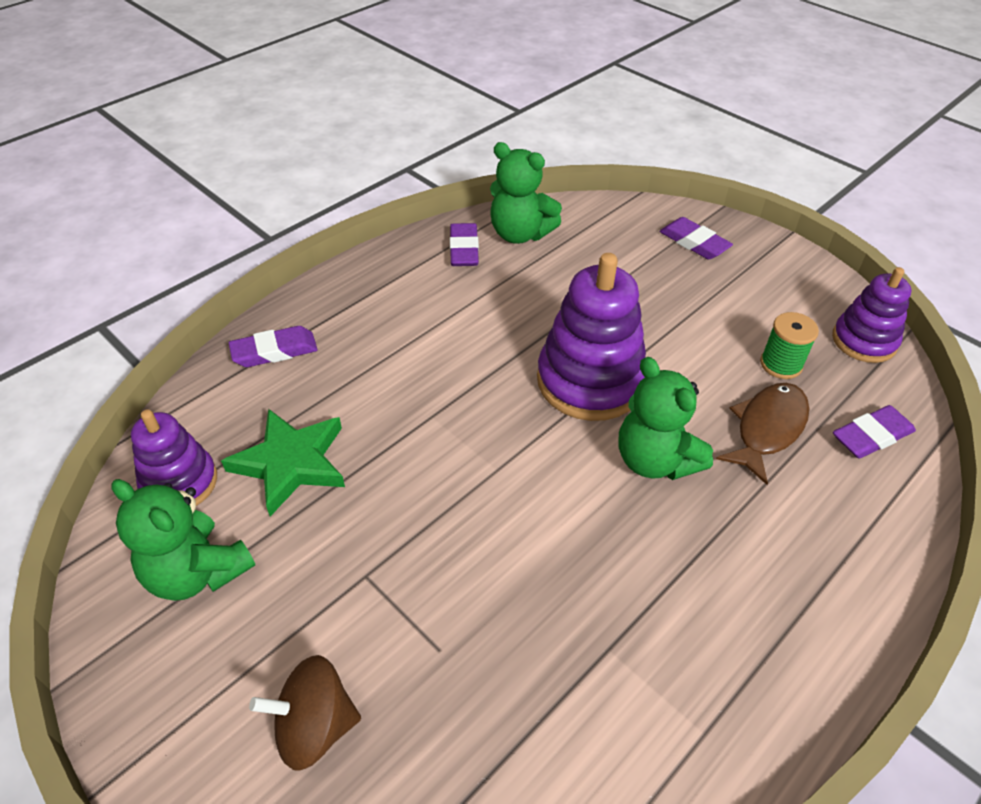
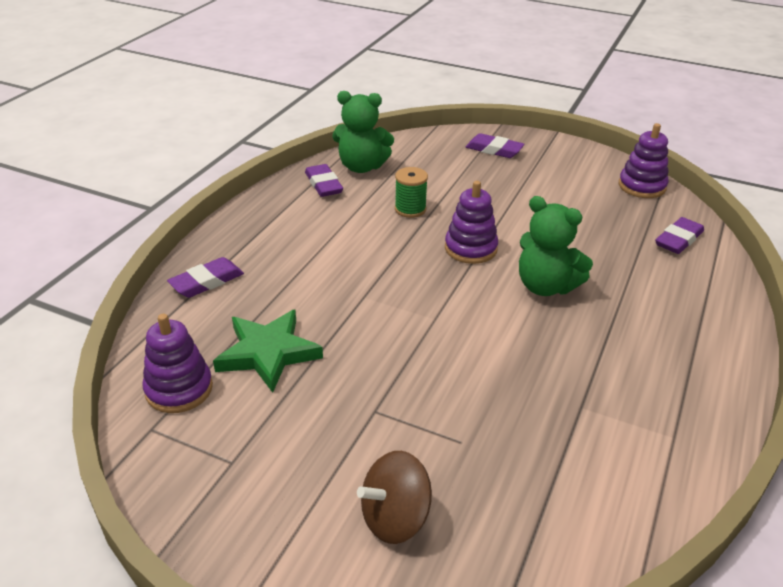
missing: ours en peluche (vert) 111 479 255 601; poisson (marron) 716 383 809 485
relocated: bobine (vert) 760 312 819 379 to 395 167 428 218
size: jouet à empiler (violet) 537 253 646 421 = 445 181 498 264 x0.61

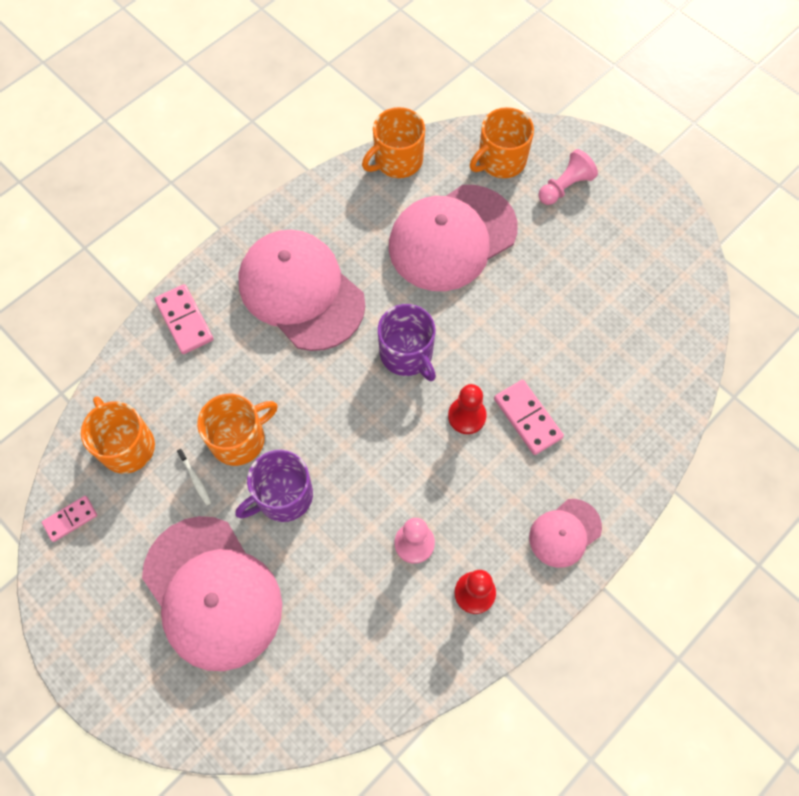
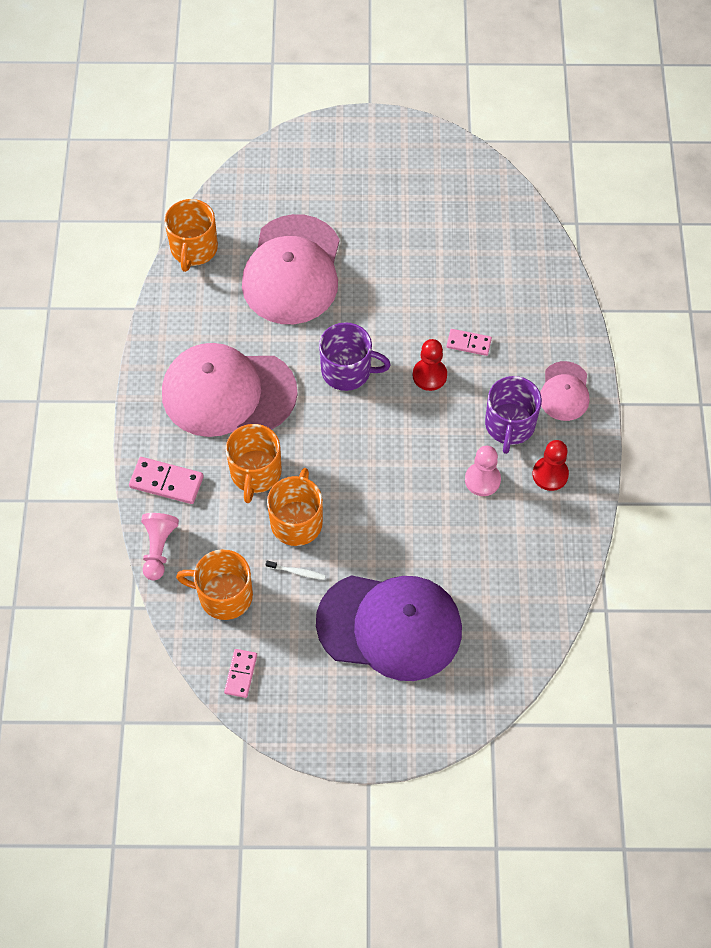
relocated: tasse (violet) 235 450 313 522 to 485 376 542 454; tasse (orange) 470 107 534 178 to 226 424 282 503; pion (rose) 538 149 598 205 to 141 513 179 580
colour: casquette (rose) 142 516 282 671 to casquette (violet) 316 575 462 681
size: domino (rose) 494 380 564 455 = 447 329 492 356 x0.65

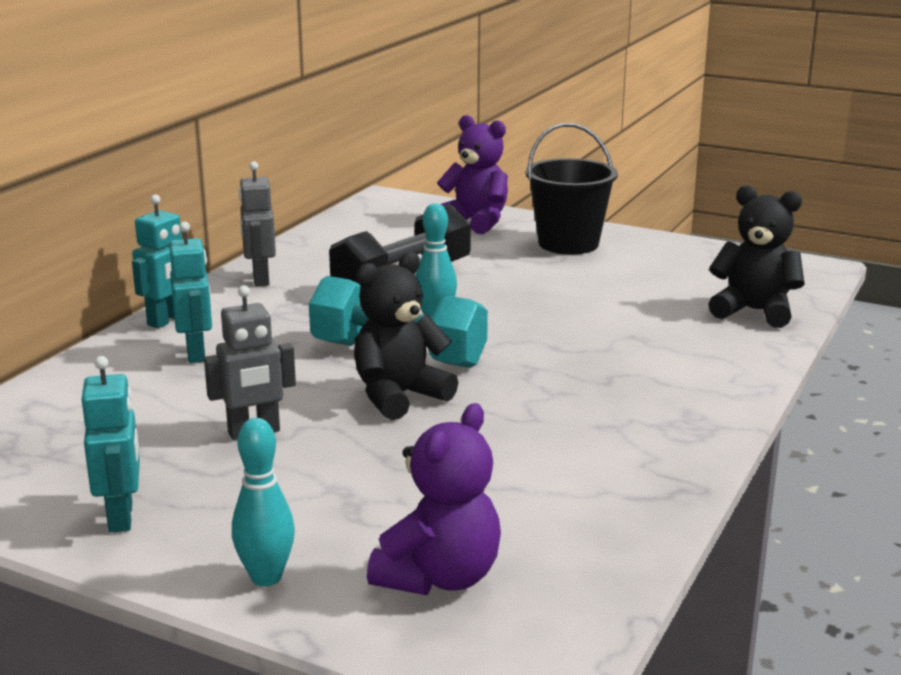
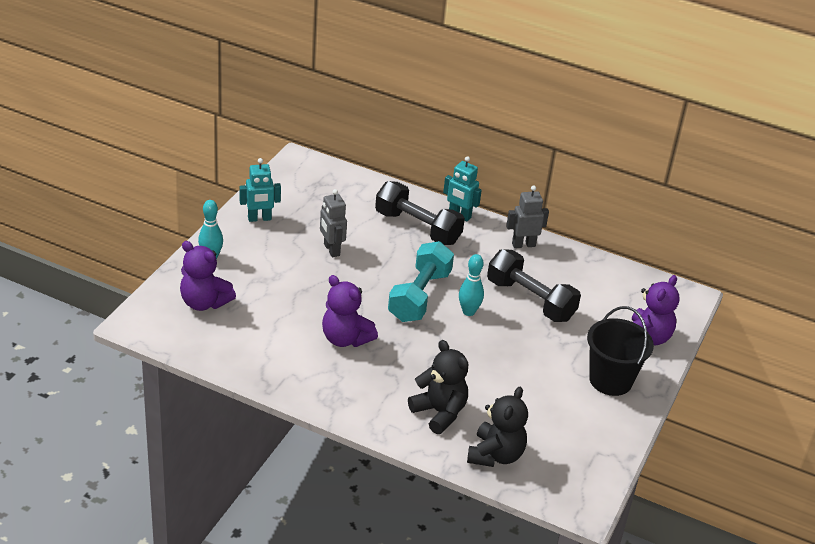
appeared: ours en peluche (violet) 322 275 378 347
relocated: ours en peluche (noir) 354 252 458 420 to 408 340 468 434
exchanged: robot (turquoise) 169 222 212 363 to haltère (noir) 375 181 465 245

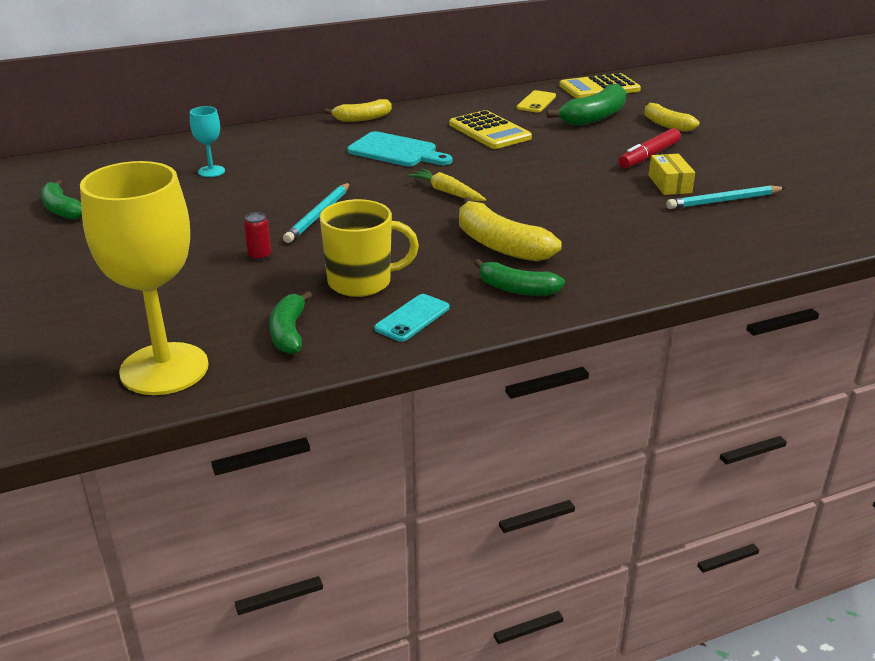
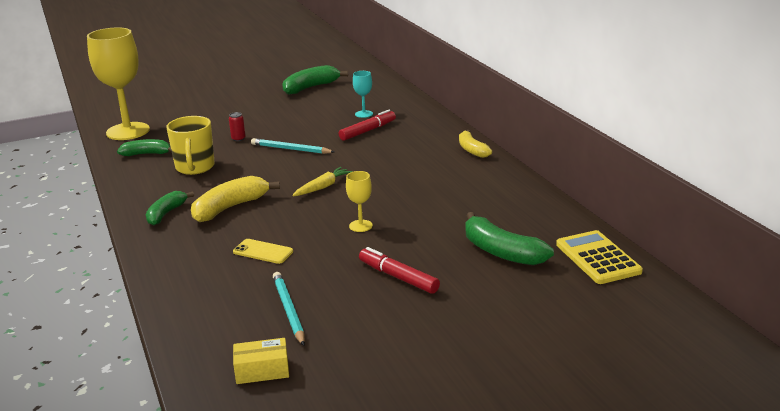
missing: planche à découper (turquoise) 347 131 452 166; téléphone (turquoise) 374 294 450 342; calculatrice (jaune) 449 110 532 149; banane (jaune) 644 102 699 132
appeared: feutre (rouge) 339 110 396 141; verre à pied (jaune) 346 171 373 232
relocated: téléphone (jaune) 516 90 556 113 to 233 239 293 264; boîte (jaune) 648 154 695 195 to 233 338 289 384
size: banane (vert) 41 180 82 220 = 282 65 348 95 x1.53

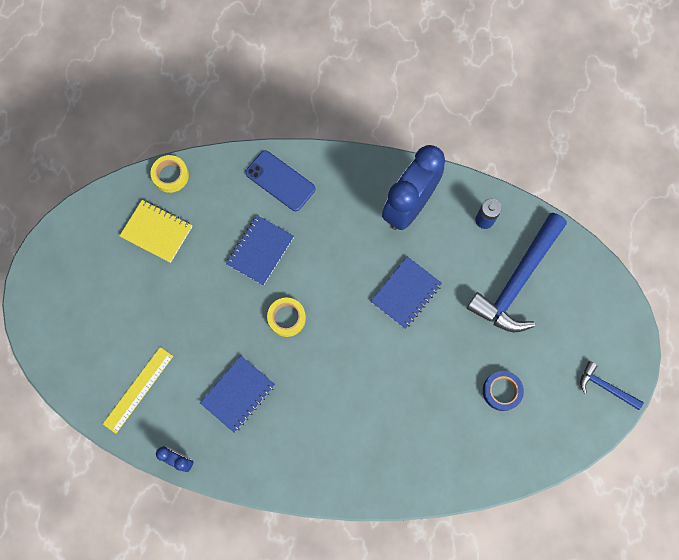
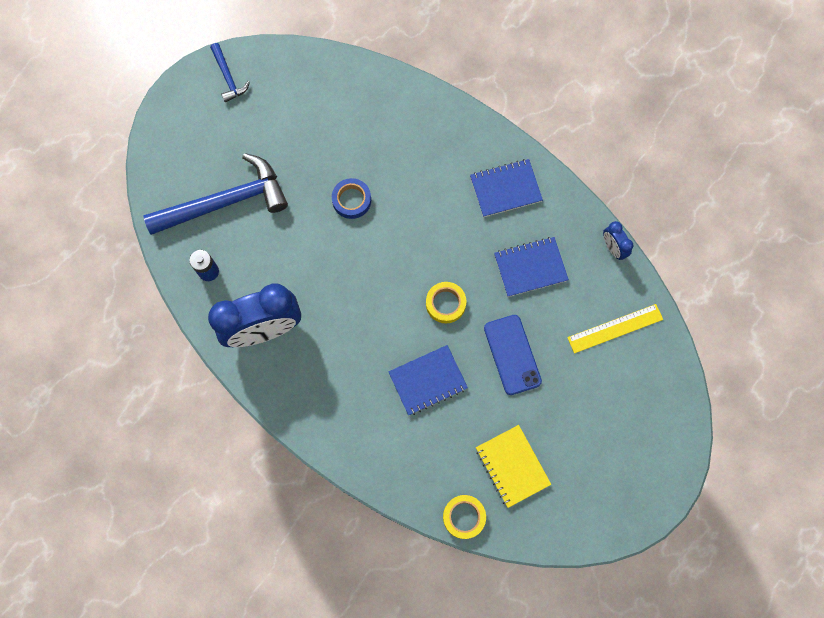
relocated: téléphone (bleu) 245 150 315 211 to 484 315 542 395; carnet (bleu) 371 256 442 329 to 470 159 543 217; ruban adhésif (bleu) 483 371 524 411 to 332 178 371 219

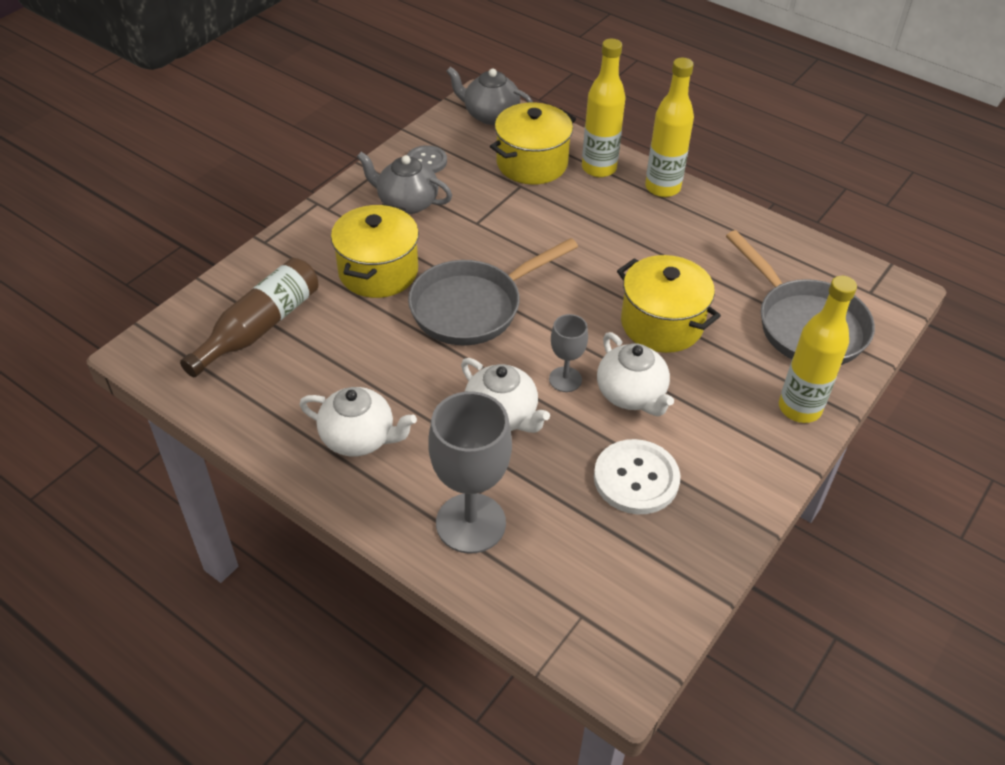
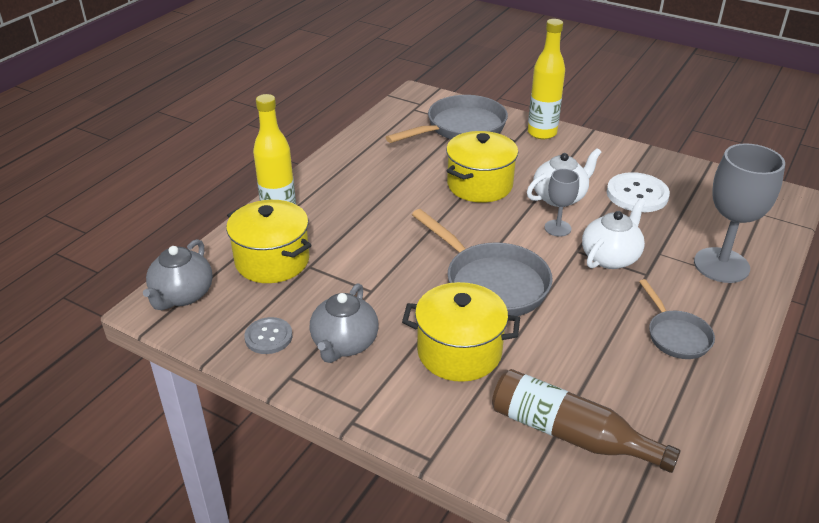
missing: bouteille (jaune) 645 58 694 197
exchanged: théière (blanc) 299 387 417 456 to poêle (gris) 639 279 715 359

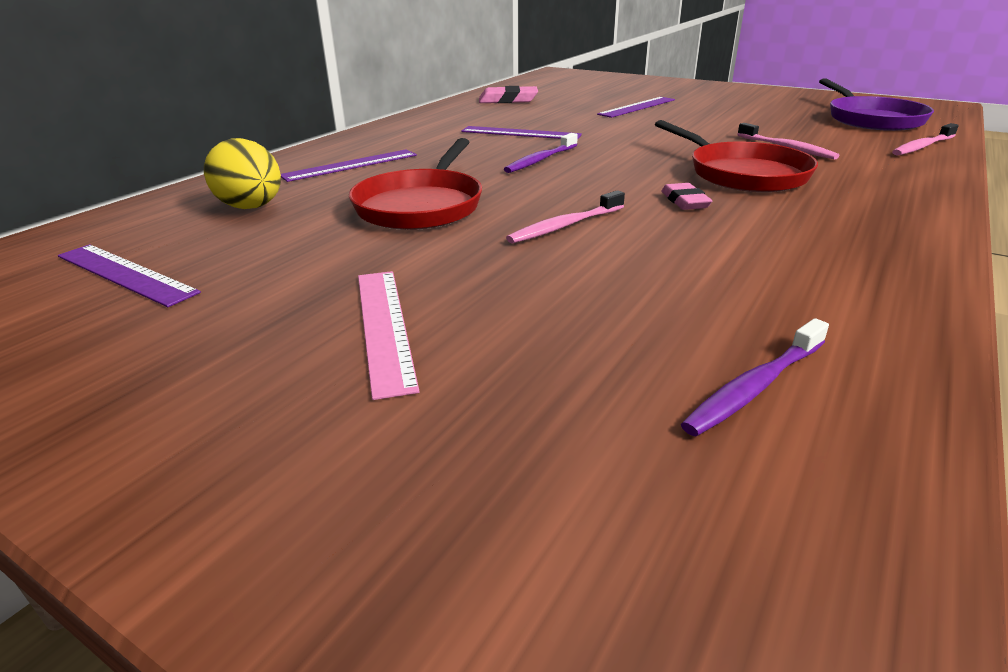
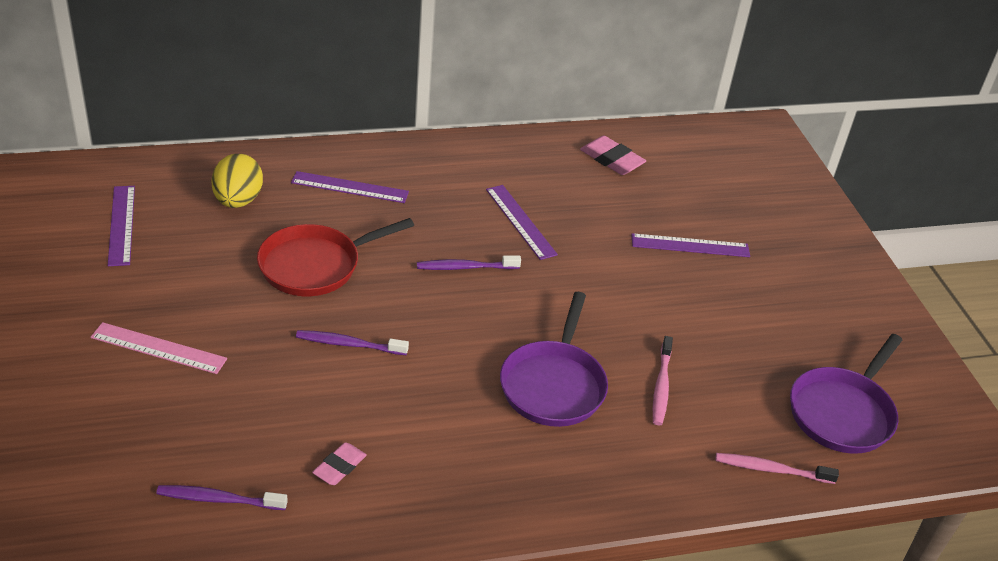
relocated: gomme (rose) 661 183 712 210 to 312 442 367 485
colour: brosse à dents (rose) 506 190 625 244 to brosse à dents (violet) 296 330 409 355; poêle (rouge) 655 120 818 192 to poêle (violet) 500 292 608 427
spun: règle (rose) 358 271 420 400 = 90 322 227 374 75 degrees clockwise

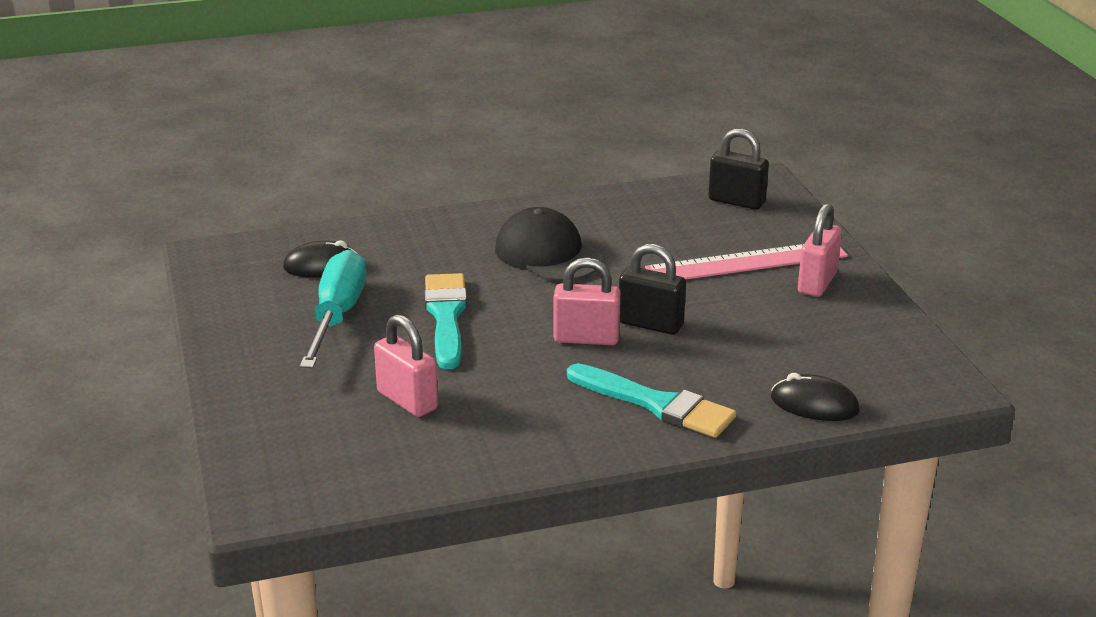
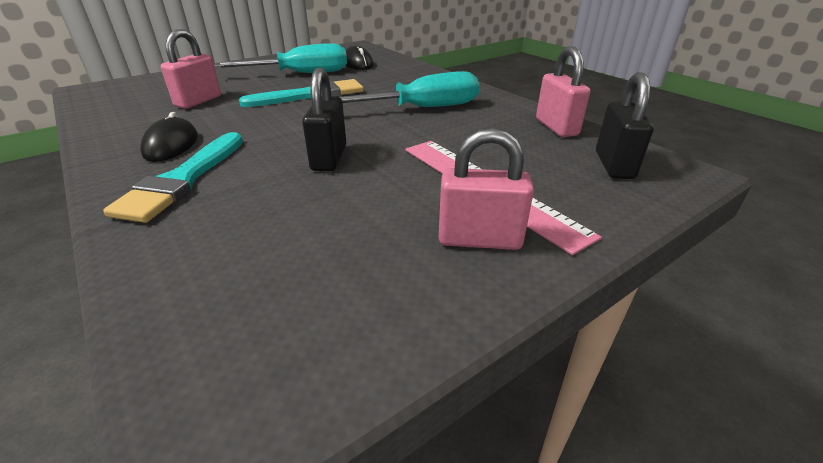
relocated: cadenas (rose) 553 257 620 345 to 536 46 590 137; souris (noir) 771 373 860 421 to 140 112 198 162
exchanged: casquette (noir) 495 207 602 281 to tournevis (turquoise) 340 71 479 107

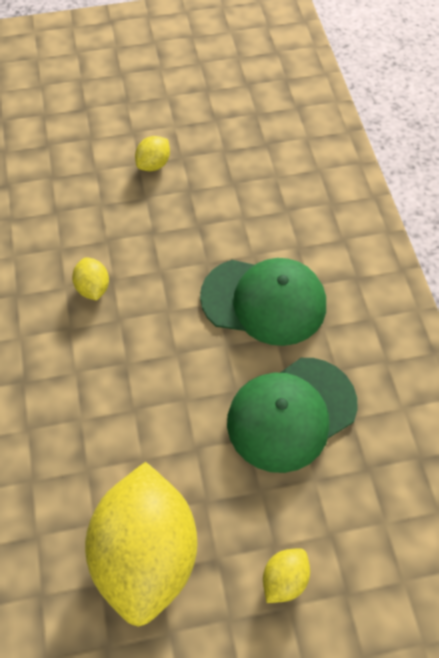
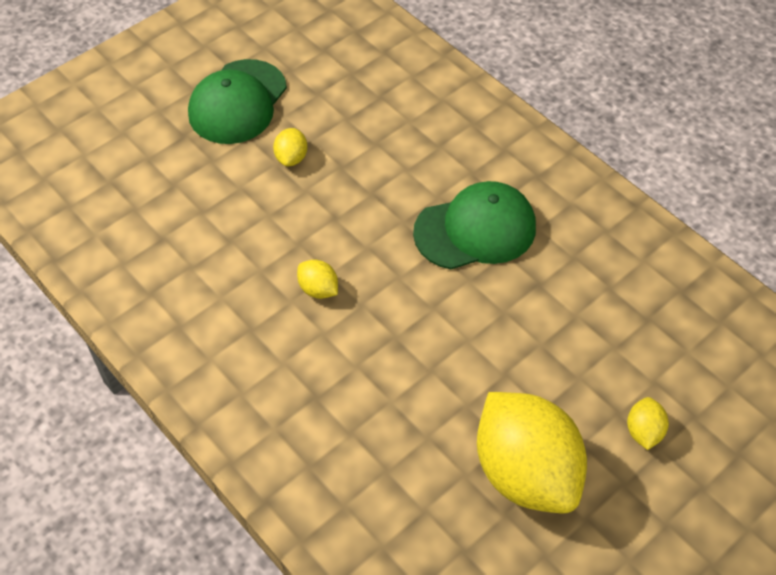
relocated: casquette (vert) 227 358 358 473 to 188 59 287 144

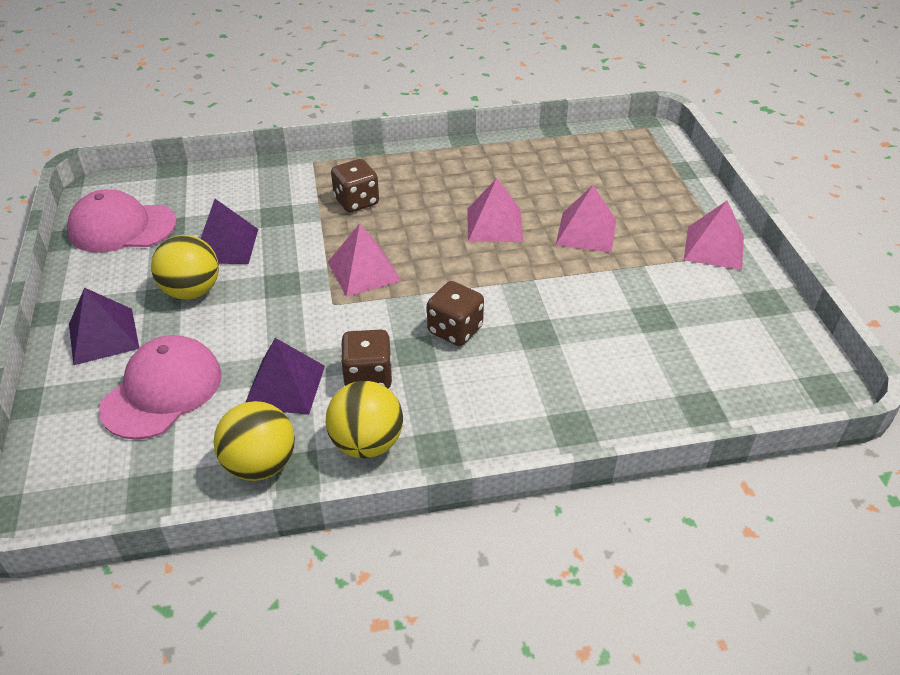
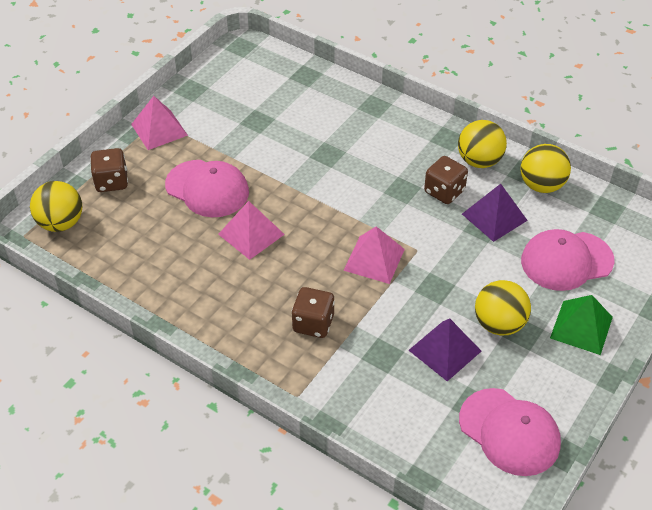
appeared: balle (jaune) 30 181 82 232
relocated: dé (marron) 427 281 484 346 to 90 148 128 192
exchanged: pyramide (rose) 556 185 616 253 to casquette (rose) 165 160 249 217
colour: pyramide (violet) 69 288 139 365 to pyramide (vert) 550 295 613 355

